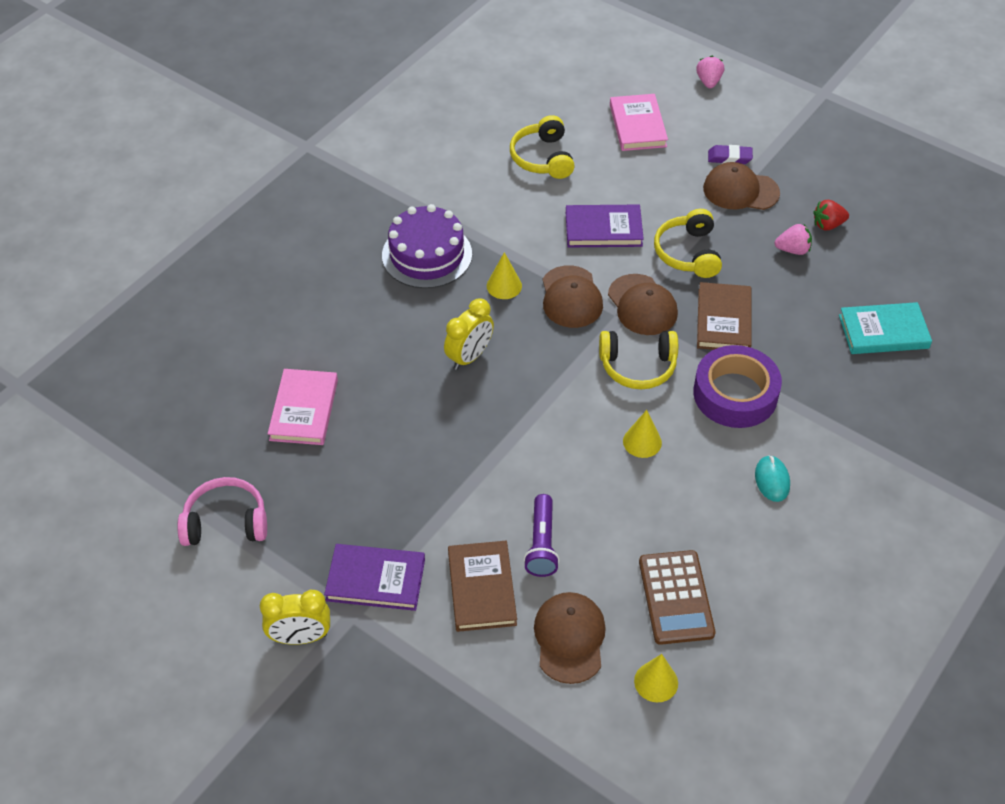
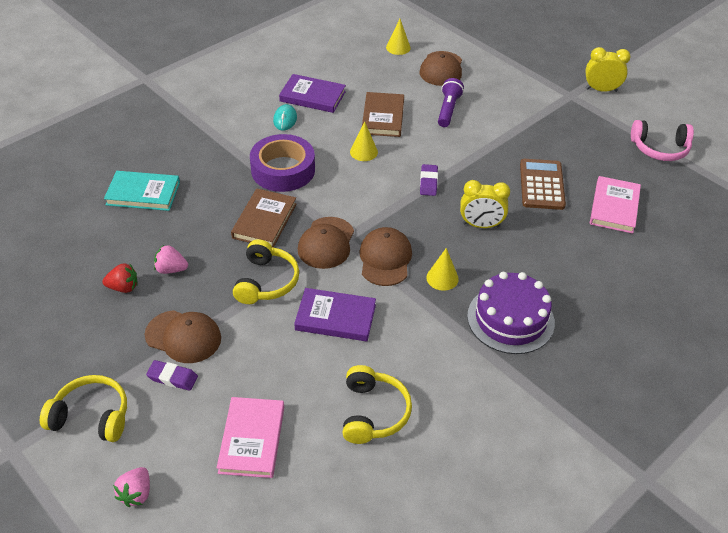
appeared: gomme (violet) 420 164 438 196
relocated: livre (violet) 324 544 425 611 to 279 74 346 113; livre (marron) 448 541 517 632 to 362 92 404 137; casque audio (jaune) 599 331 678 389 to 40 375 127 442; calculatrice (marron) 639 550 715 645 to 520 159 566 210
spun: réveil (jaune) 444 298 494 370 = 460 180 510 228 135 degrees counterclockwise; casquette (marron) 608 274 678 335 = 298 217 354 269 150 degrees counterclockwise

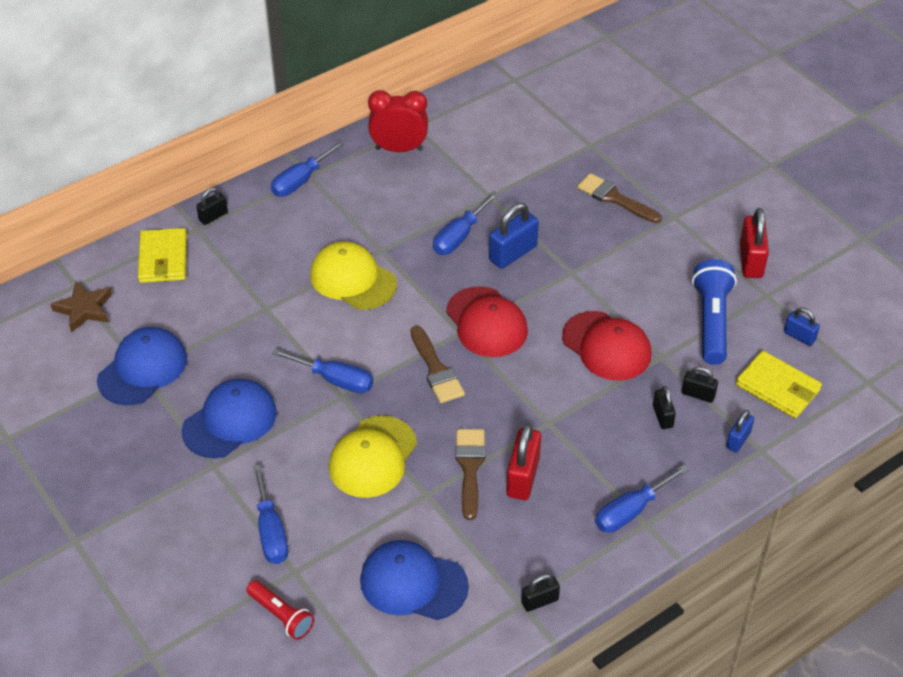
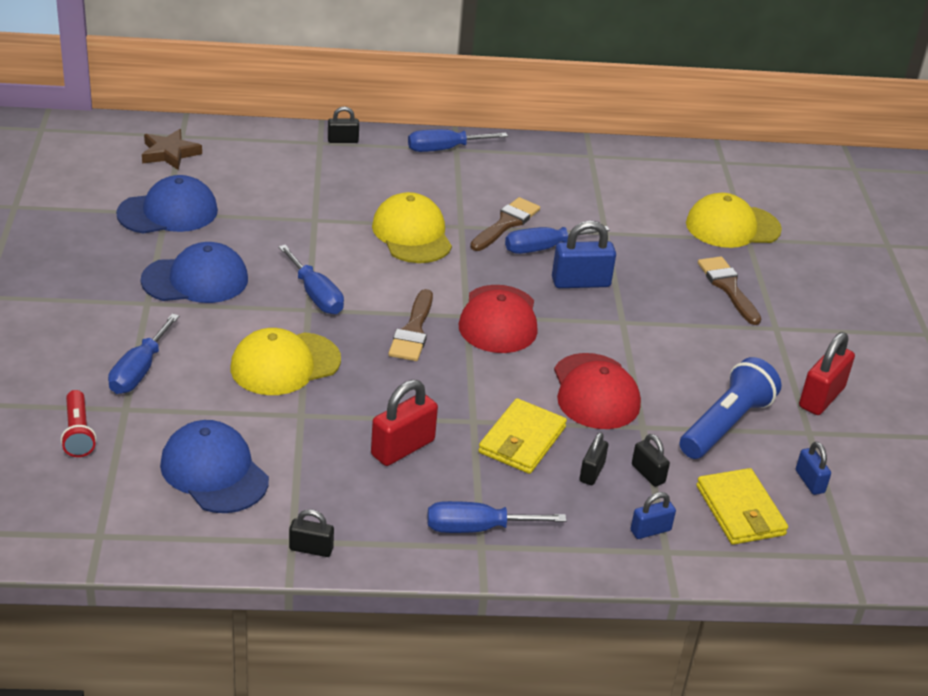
missing: réveil (rouge) 368 90 428 152
appeared: casquette (jaune) 686 193 782 248
relocated: portefeuille (jaune) 138 228 187 283 to 478 398 567 474; pinceau (marron) 455 429 485 520 to 470 197 540 251

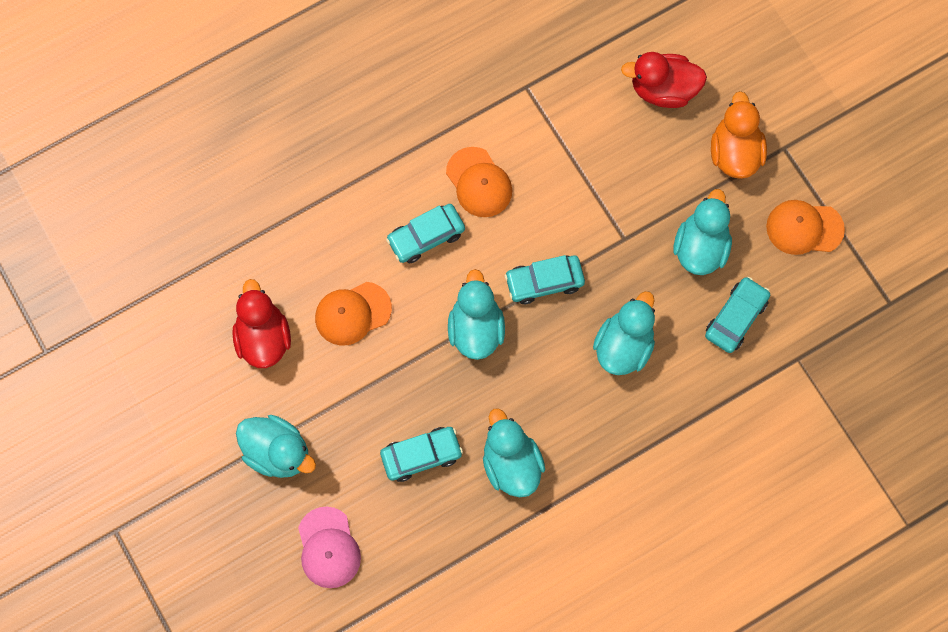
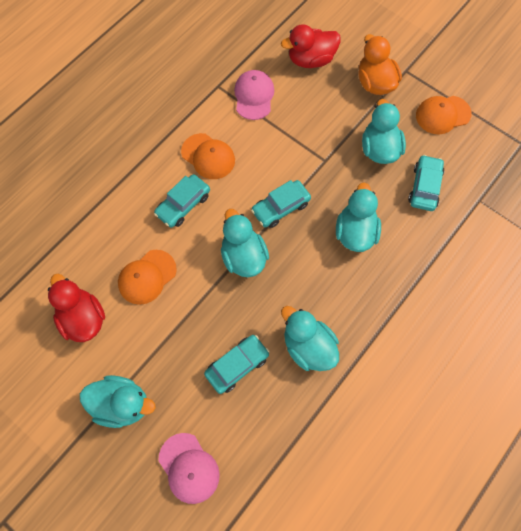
appeared: casquette (rose) 234 70 274 120

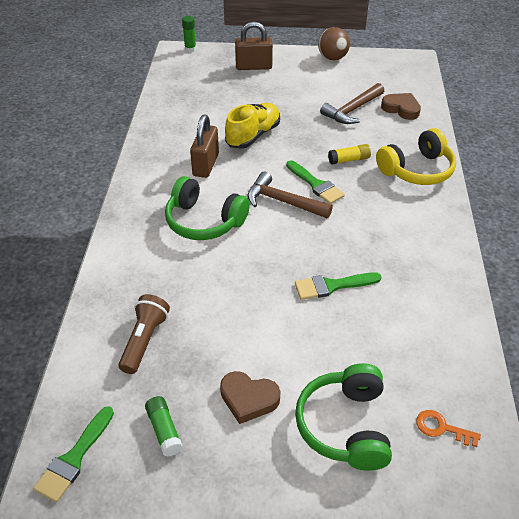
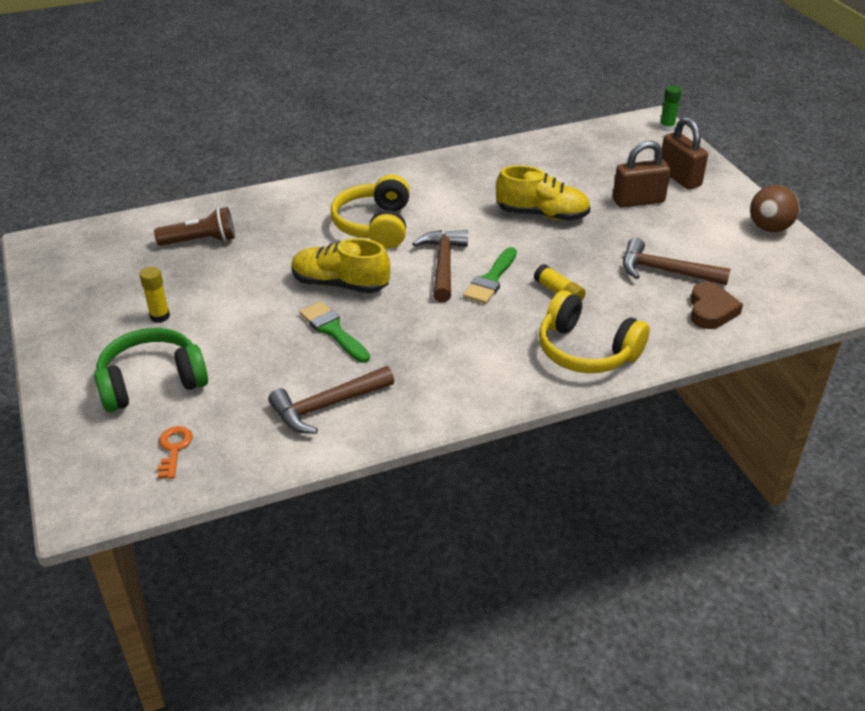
missing: pinceau (vert) 33 406 114 502; bâton de colle (vert) 145 396 183 457
appeared: marteau (marron) 268 366 394 434; chaussure (jaune) 291 238 390 293
relocated: cadenas (marron) 190 115 219 178 to 613 141 671 208
exchanged: cœur (marron) 220 371 280 424 to bâton de colle (jaune) 140 267 170 323
colour: casque audio (vert) 165 176 250 240 to casque audio (jaune) 331 174 410 249

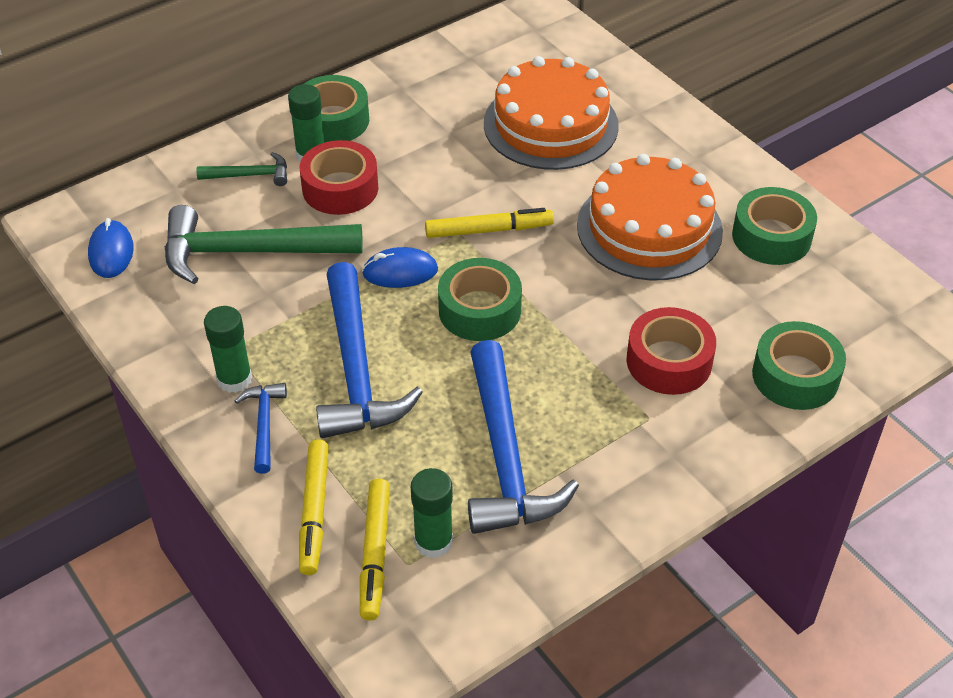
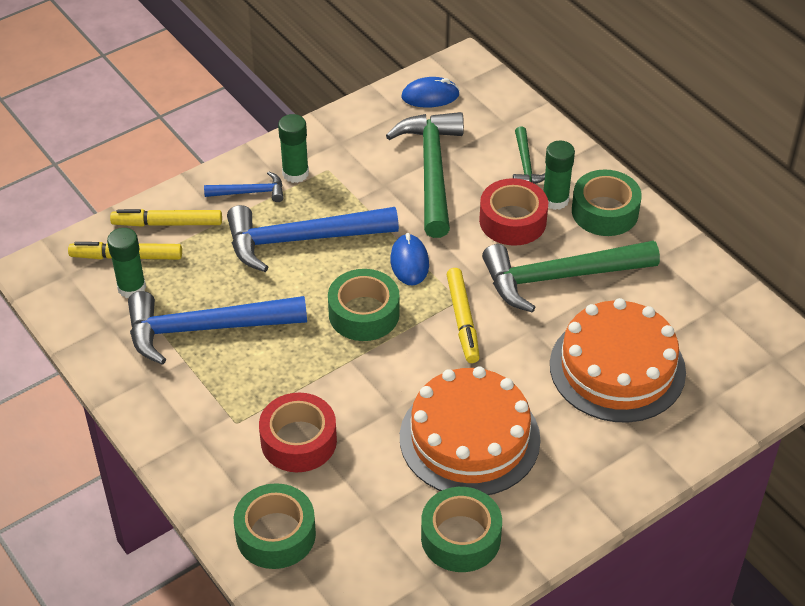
appeared: marteau (vert) 482 241 660 313

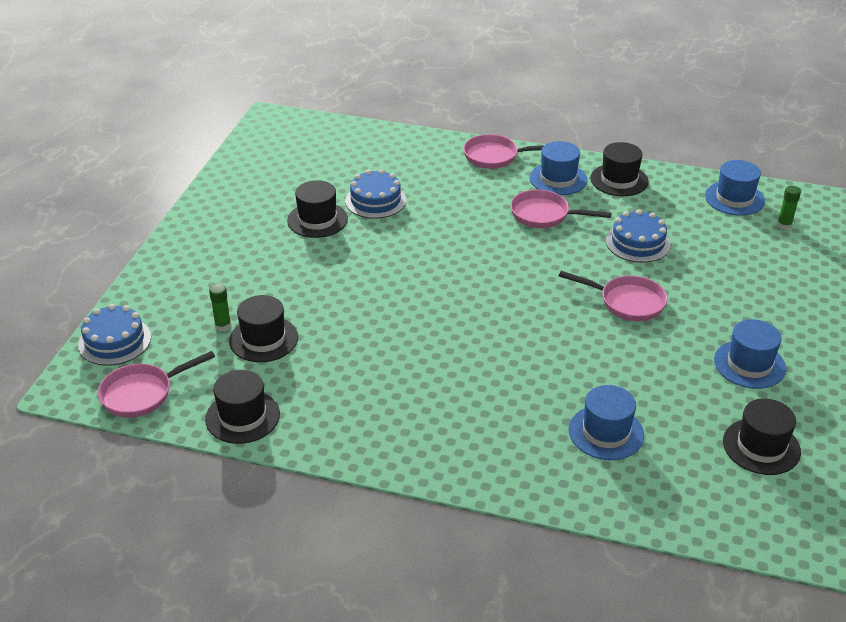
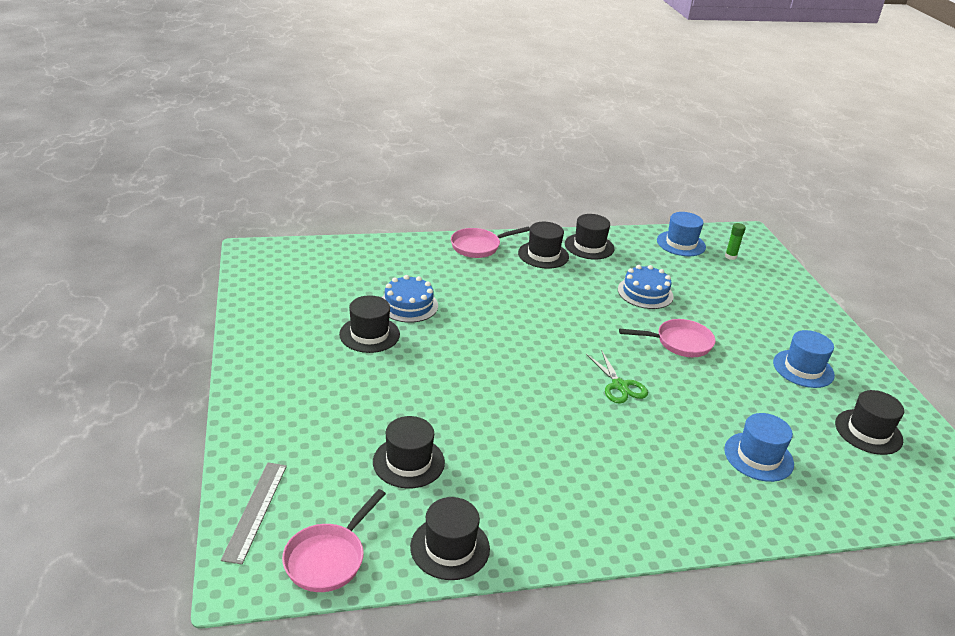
missing: bâton de colle (vert) 209 284 231 331; poêle (rose) 511 190 612 228
appeared: ciseaux (vert) 586 350 648 404
exchanged: gâteau (bleu) 78 304 151 366 to règle (gris) 221 463 287 564
colour: chapeau (bleu) 529 141 587 195 to chapeau (noir) 518 222 569 269

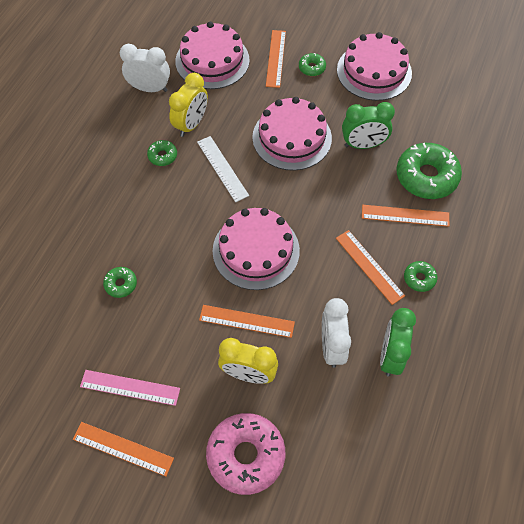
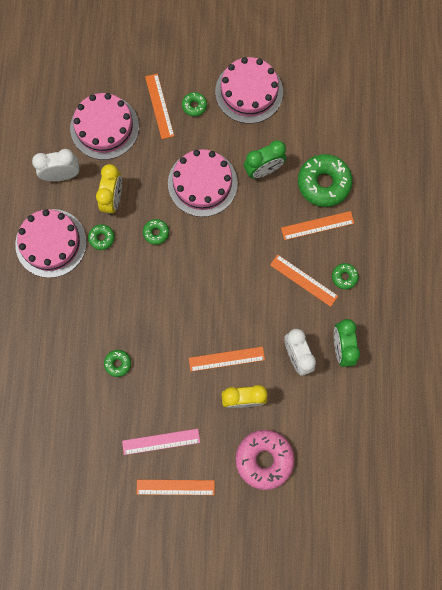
relocated: gâteau (rose) 212 208 300 290 to 15 209 87 278
exchanged: règle (blanc) 197 136 249 202 to beignet (vert) 143 219 169 245

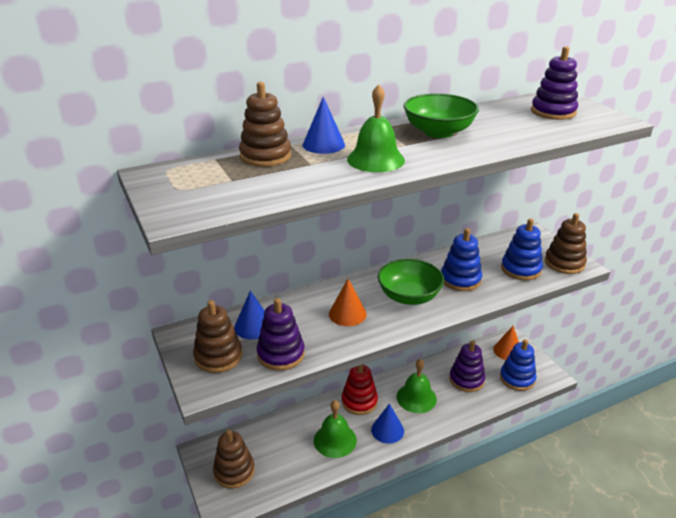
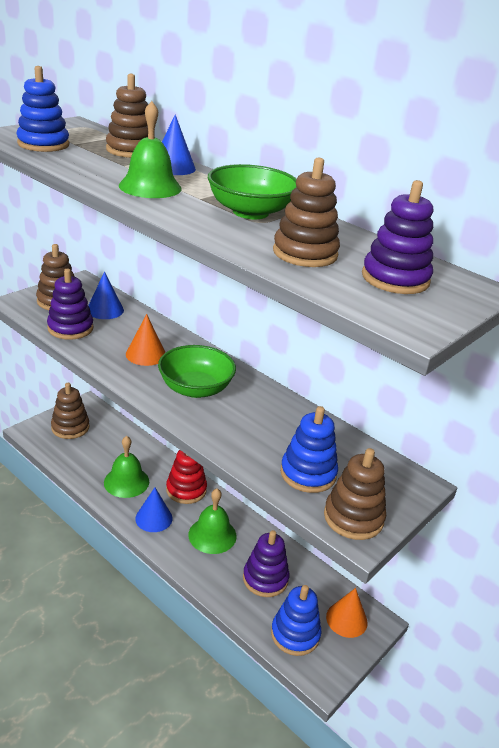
appeared: jouet à empiler (marron) 273 158 340 267
relocated: jouet à empiler (bleu) 441 228 482 291 to 16 66 69 152

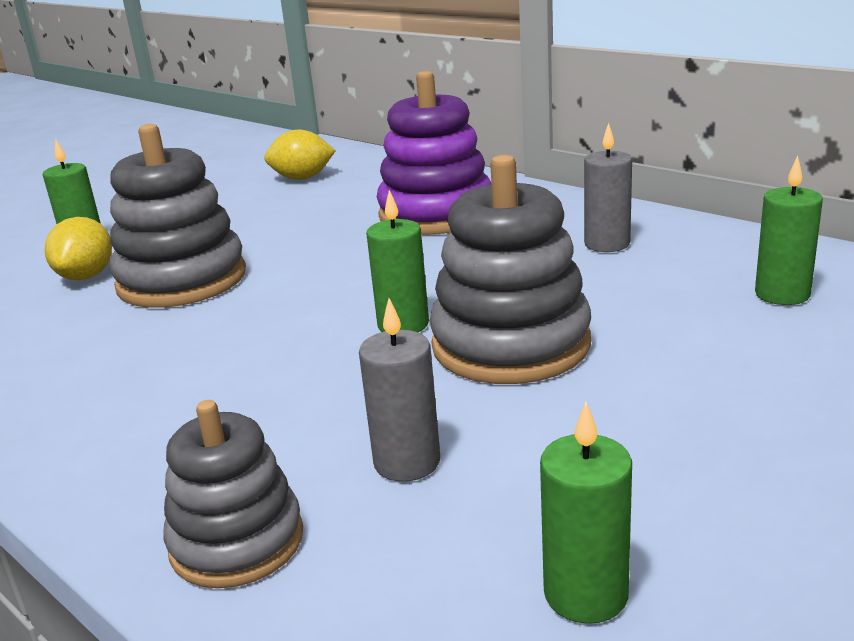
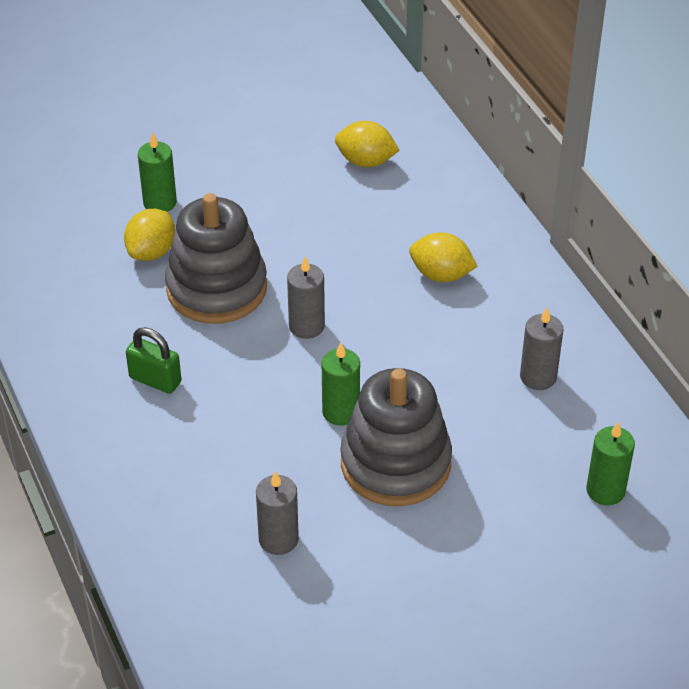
missing: jouet à empiler (gris) 163 400 303 588; bougie (vert) 540 402 632 624
appeared: cadenas (vert) 126 327 181 394; bougie (gris) 287 256 325 339
exchanged: jouet à empiler (violet) 377 71 491 235 to citron (jaune) 409 233 478 282

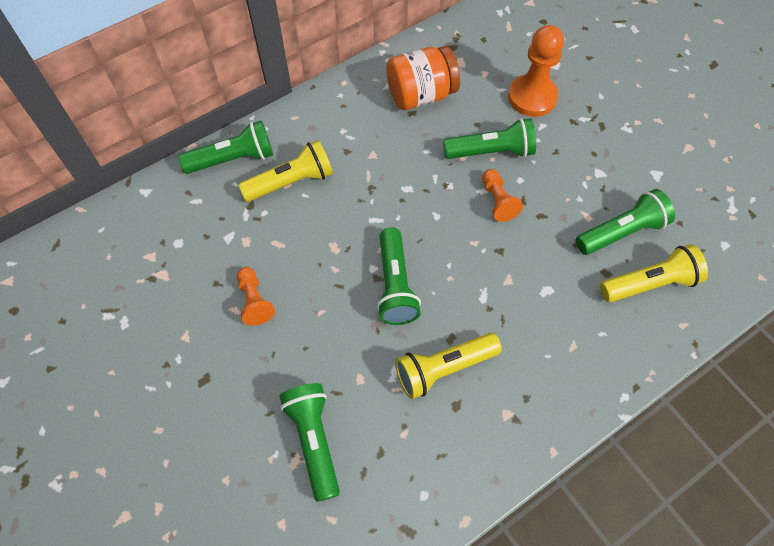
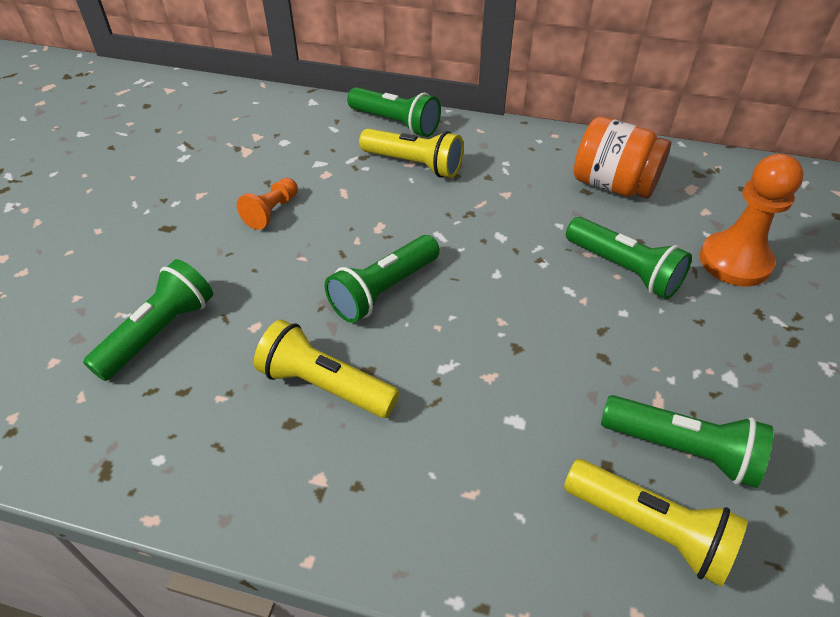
missing: pion (orange) 482 169 523 222

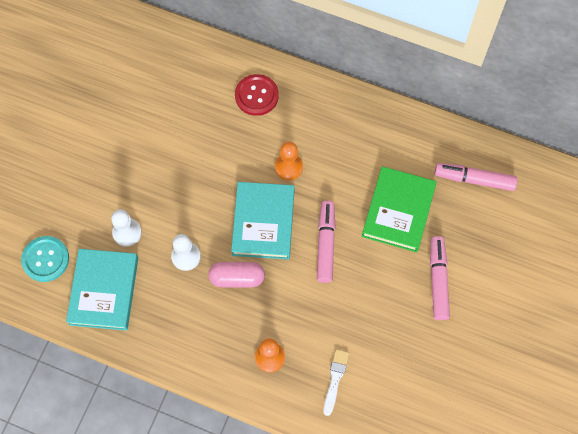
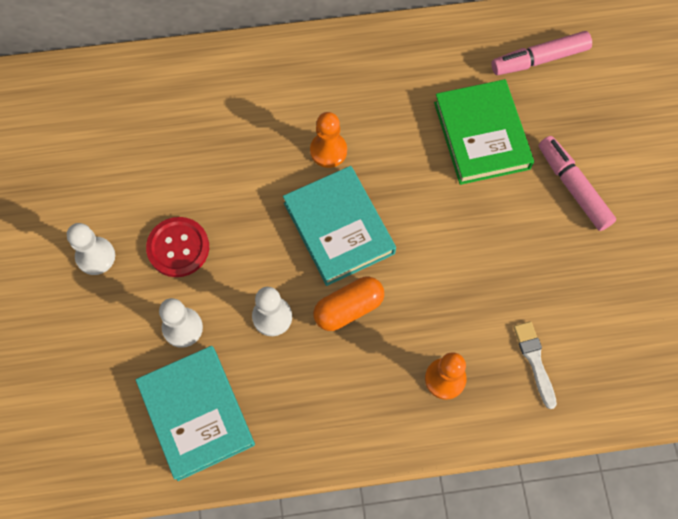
missing: bouton (turquoise) 21 236 69 282; feutre (rose) 317 201 336 283
appeared: pion (blanc) 67 223 115 275
relocated: bouton (rouge) 235 74 279 116 to 146 217 209 277
colour: gélule (rose) 208 262 265 287 to gélule (orange) 313 277 384 331

